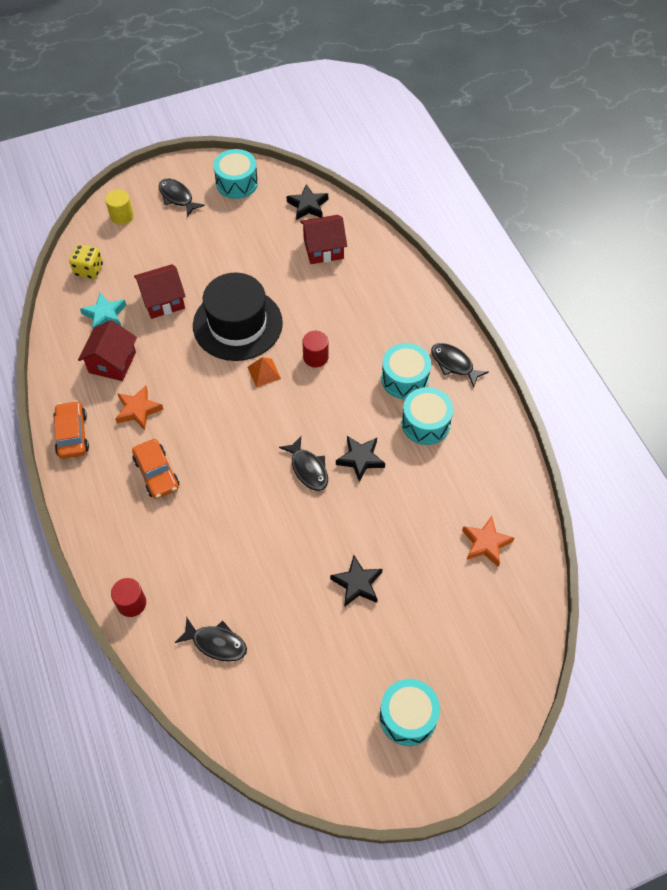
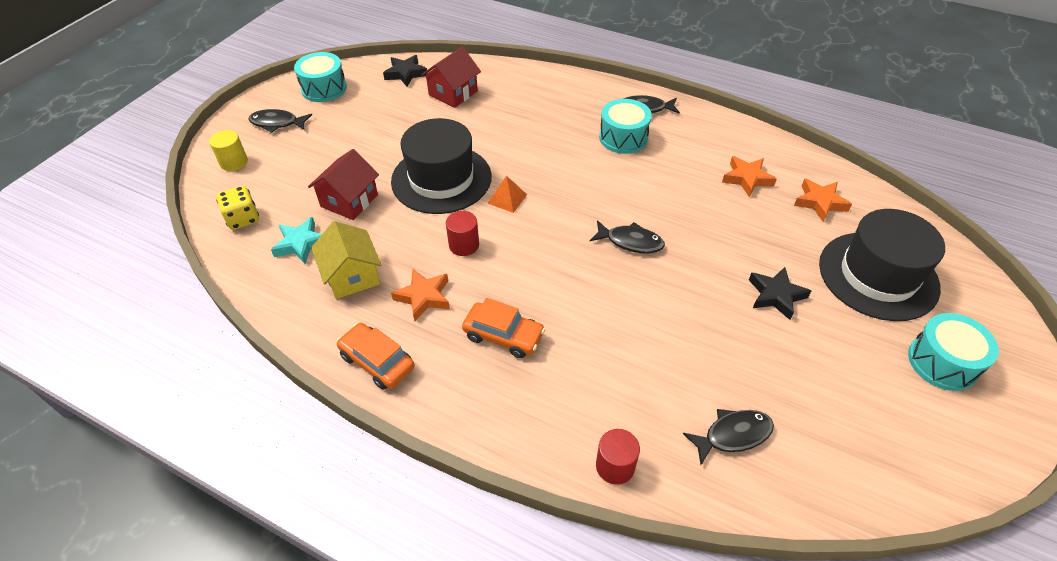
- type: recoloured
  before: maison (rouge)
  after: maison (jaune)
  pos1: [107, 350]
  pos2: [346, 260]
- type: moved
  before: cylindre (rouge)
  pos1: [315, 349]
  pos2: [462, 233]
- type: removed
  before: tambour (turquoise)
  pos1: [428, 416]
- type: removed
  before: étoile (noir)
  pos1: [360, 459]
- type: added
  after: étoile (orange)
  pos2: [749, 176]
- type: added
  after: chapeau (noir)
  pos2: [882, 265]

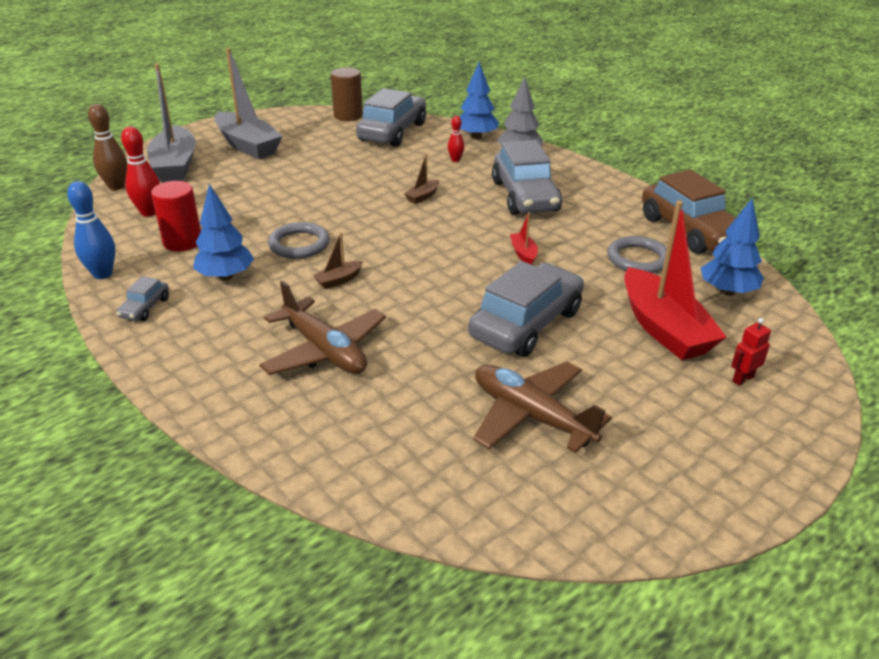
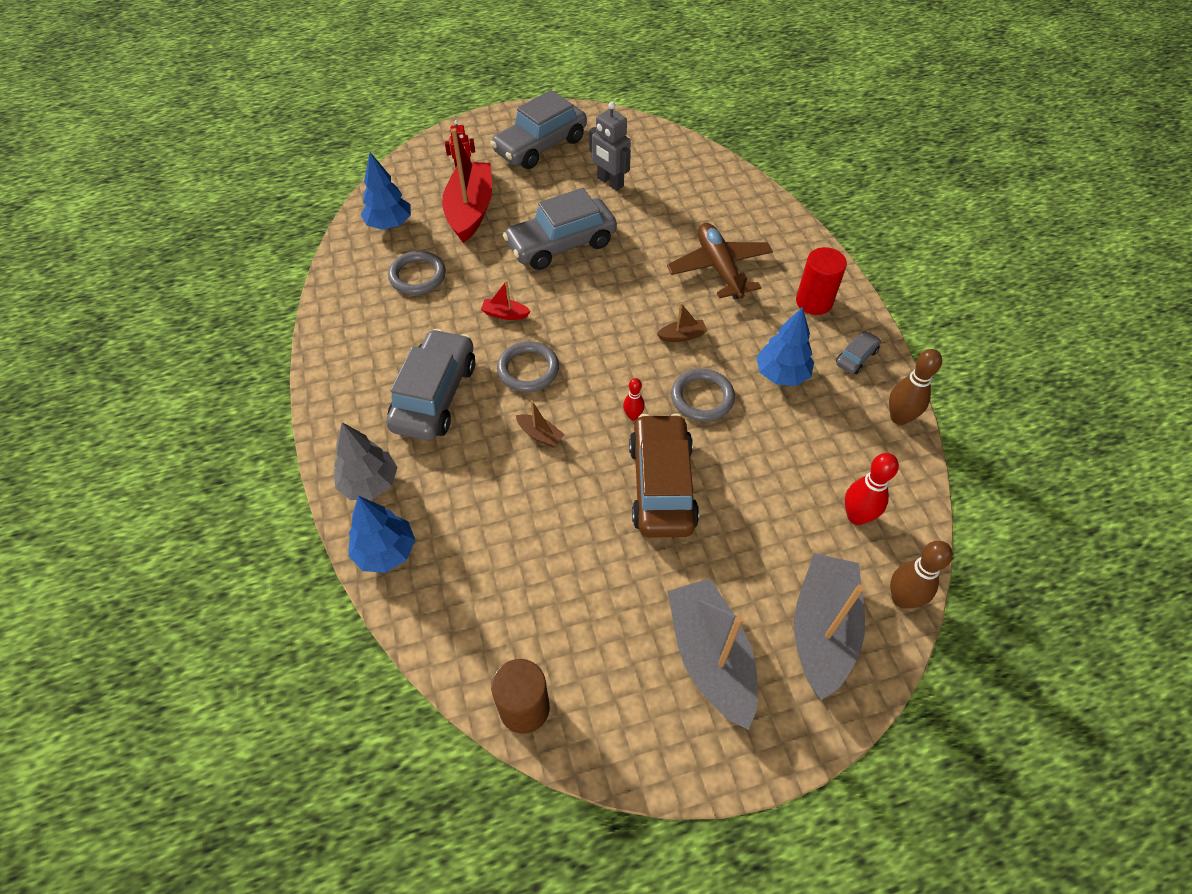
- type: moved
  before: voiture (gris)
  pos1: [391, 117]
  pos2: [538, 129]
- type: moved
  before: quille (rouge)
  pos1: [456, 139]
  pos2: [634, 399]
- type: turned
  before: bateau (marron)
  pos1: [421, 178]
  pos2: [540, 423]
  turn: 60
- type: moved
  before: voiture (marron)
  pos1: [689, 212]
  pos2: [664, 475]
- type: recoloured
  before: quille (bleu)
  after: quille (marron)
  pos1: [91, 230]
  pos2: [915, 387]
- type: moved
  before: cylindre (rouge)
  pos1: [176, 216]
  pos2: [821, 281]
- type: turned
  before: bateau (rouge)
  pos1: [524, 238]
  pos2: [506, 300]
  turn: 90
- type: replaced
  before: avion (marron)
  after: robot (gris)
  pos1: [543, 407]
  pos2: [610, 146]
- type: added
  after: anneau (gris)
  pos2: [528, 366]

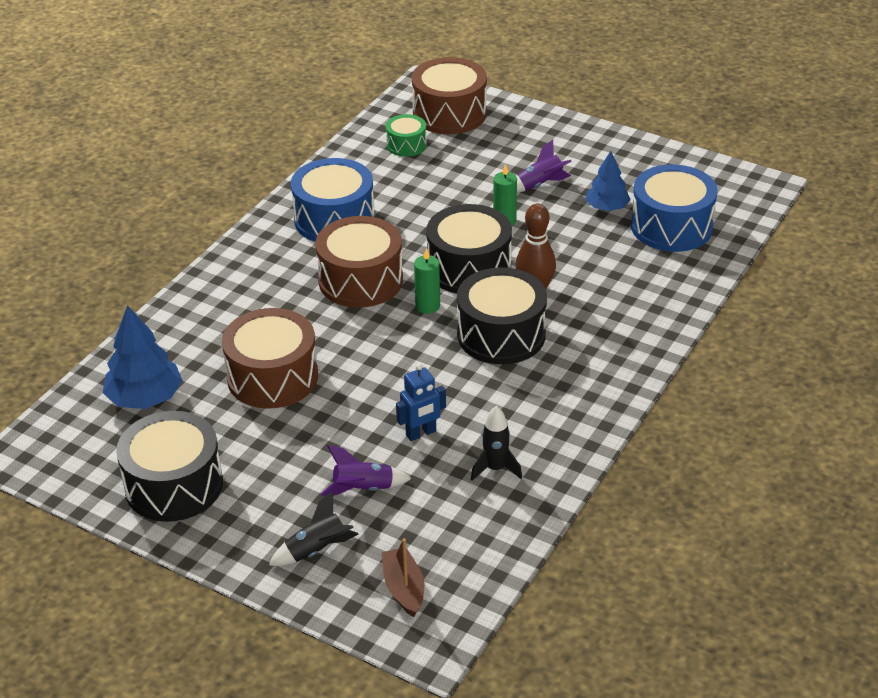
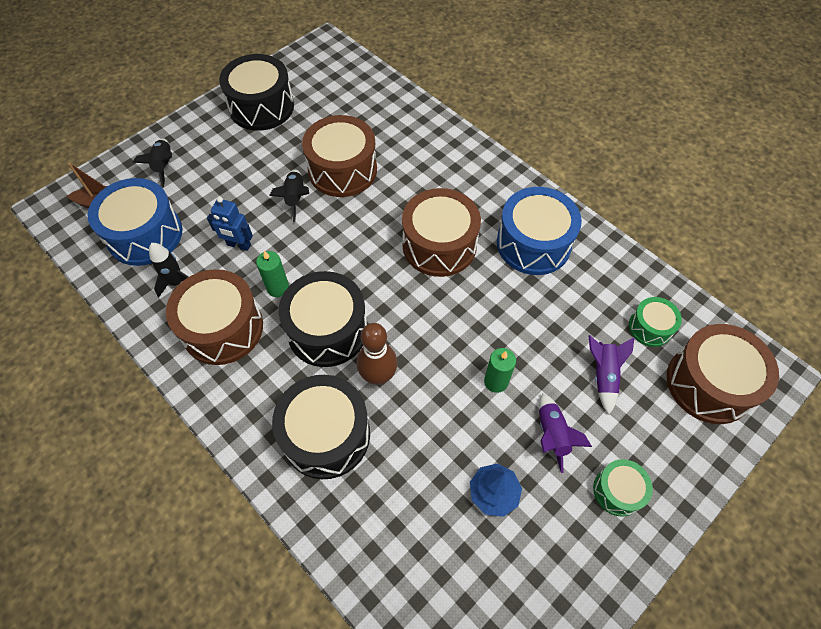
- type: moved
  before: tambour (bleu)
  pos1: [674, 208]
  pos2: [135, 222]
- type: moved
  before: tambour (noir)
  pos1: [469, 249]
  pos2: [321, 427]
- type: moved
  before: bougie (vert)
  pos1: [427, 281]
  pos2: [272, 274]
- type: removed
  before: arbre (bleu)
  pos1: [142, 357]
- type: turned
  before: robot (bleu)
  pos1: [421, 402]
  pos2: [230, 224]
  turn: -60
- type: moved
  before: fusée (violet)
  pos1: [366, 470]
  pos2: [611, 375]
- type: added
  after: fusée (noir)
  pos2: [289, 195]
- type: added
  after: tambour (marron)
  pos2: [214, 317]
- type: added
  after: tambour (vert)
  pos2: [623, 488]

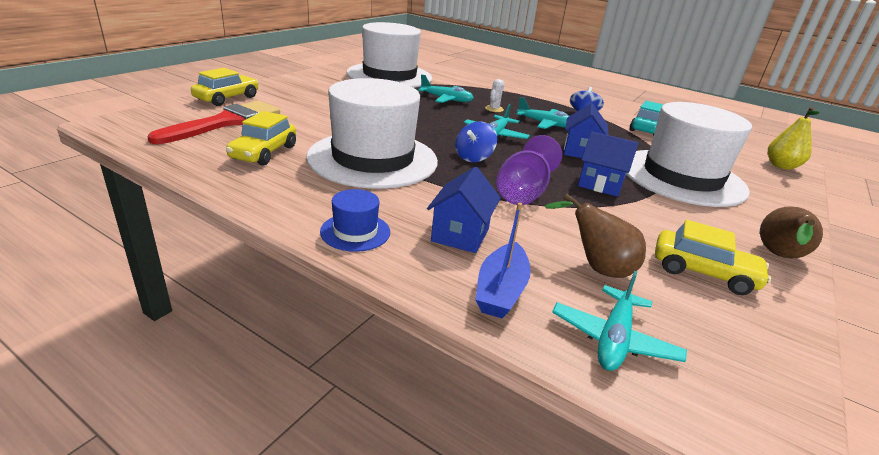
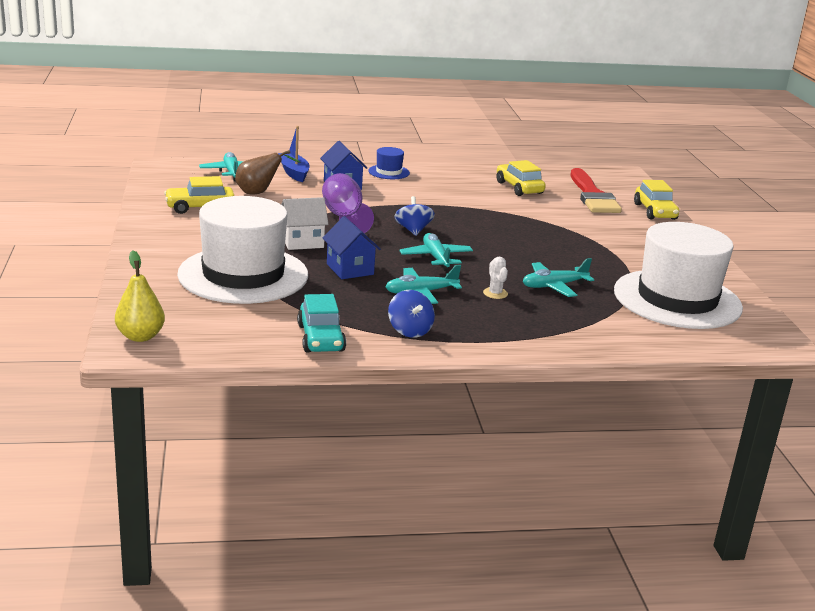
- type: removed
  before: chapeau (blanc)
  pos1: [372, 133]
- type: recoloured
  before: maison (bleu)
  after: maison (blanc)
  pos1: [608, 164]
  pos2: [304, 223]
- type: removed
  before: poire (marron)
  pos1: [791, 232]

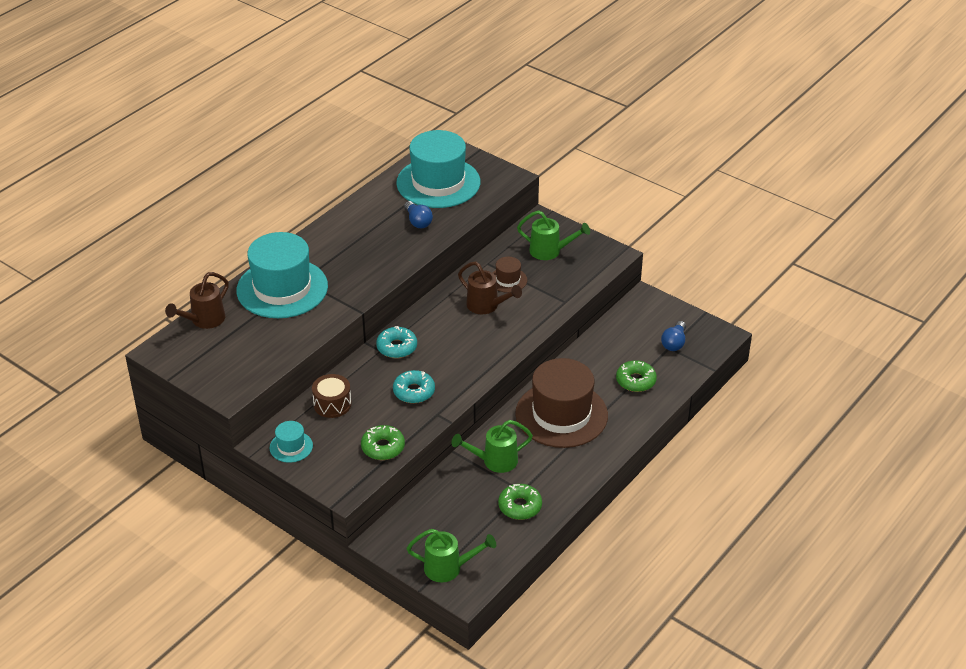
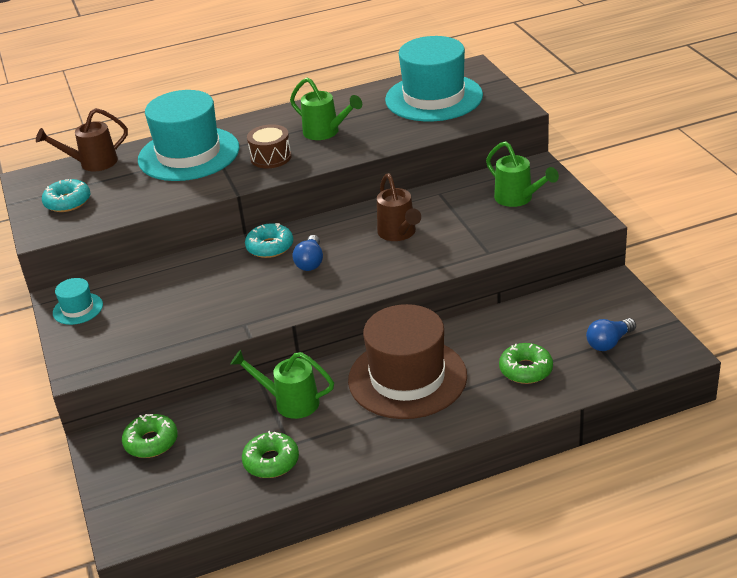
- type: moved
  before: ampoule (bleu)
  pos1: [418, 214]
  pos2: [308, 253]
- type: removed
  before: chapeau (marron)
  pos1: [510, 275]
- type: moved
  before: beignet (turquoise)
  pos1: [414, 386]
  pos2: [66, 195]
- type: moved
  before: tambour (marron)
  pos1: [332, 396]
  pos2: [269, 146]
- type: moved
  before: beignet (vert)
  pos1: [383, 442]
  pos2: [150, 436]
- type: moved
  before: arrosoir (vert)
  pos1: [451, 555]
  pos2: [326, 109]

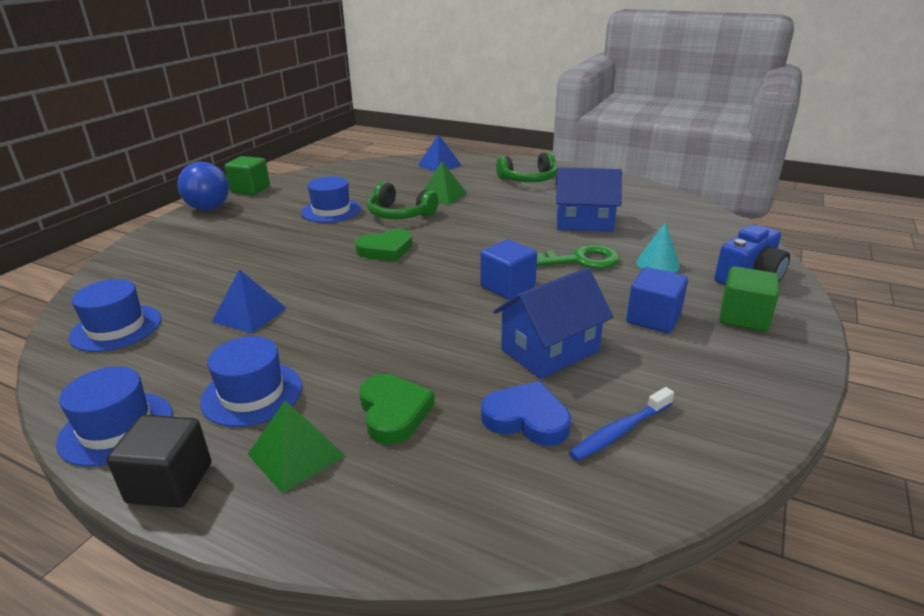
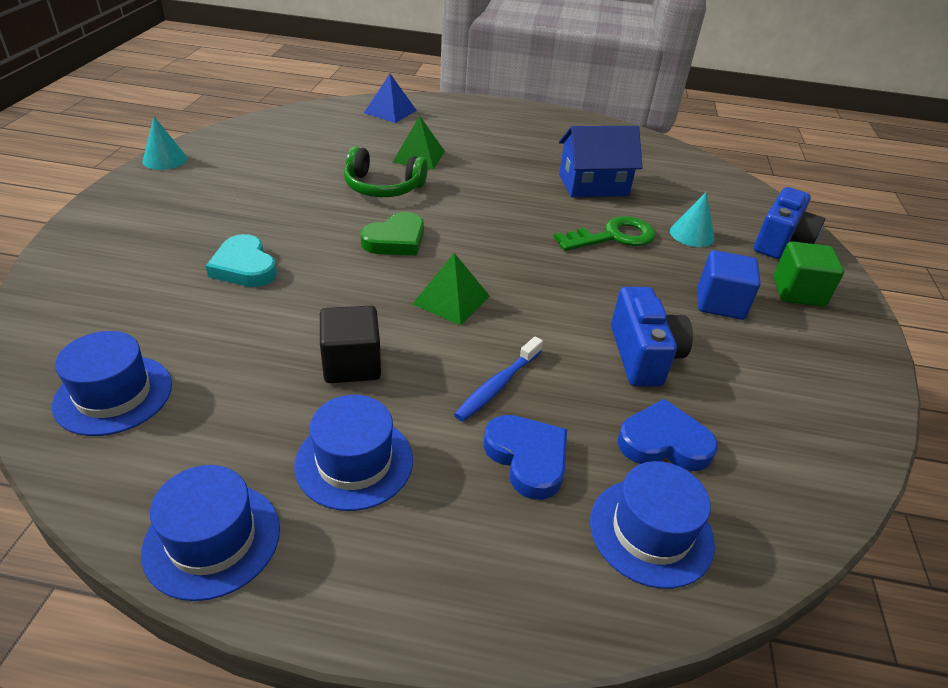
- type: removed
  before: casque audio (vert)
  pos1: [526, 167]
- type: replaced
  before: cube (vert)
  after: cône (turquoise)
  pos1: [247, 175]
  pos2: [164, 143]
- type: removed
  before: balle (bleu)
  pos1: [203, 186]
- type: moved
  before: chapeau (bleu)
  pos1: [331, 199]
  pos2: [652, 525]
- type: removed
  before: cube (bleu)
  pos1: [508, 270]
- type: replaced
  before: maison (bleu)
  after: appareil photo (bleu)
  pos1: [553, 323]
  pos2: [652, 337]
- type: removed
  before: pyramide (bleu)
  pos1: [249, 301]
- type: recoloured
  before: cœur (vert)
  after: cœur (bleu)
  pos1: [397, 409]
  pos2: [525, 457]
- type: moved
  before: brosse à dents (bleu)
  pos1: [621, 424]
  pos2: [498, 379]
- type: moved
  before: pyramide (vert)
  pos1: [296, 447]
  pos2: [451, 289]
- type: moved
  before: cube (noir)
  pos1: [158, 461]
  pos2: [350, 344]
- type: added
  after: cœur (turquoise)
  pos2: [241, 260]

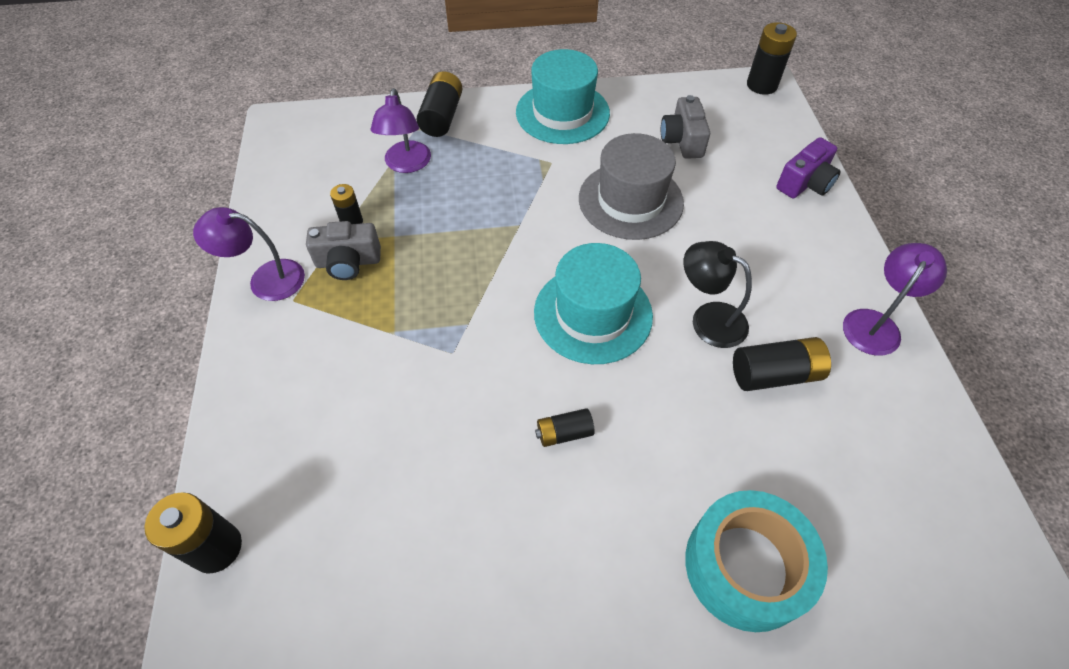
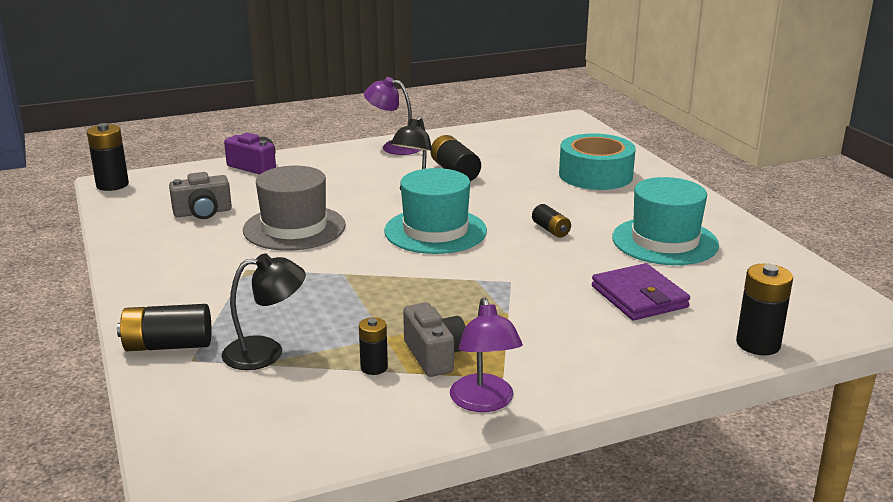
- type: moved
  before: chapeau (turquoise)
  pos1: [563, 96]
  pos2: [665, 221]
- type: recoloured
  before: lampe (violet)
  after: lampe (noir)
  pos1: [401, 130]
  pos2: [264, 311]
- type: added
  after: portefeuille (violet)
  pos2: [641, 291]

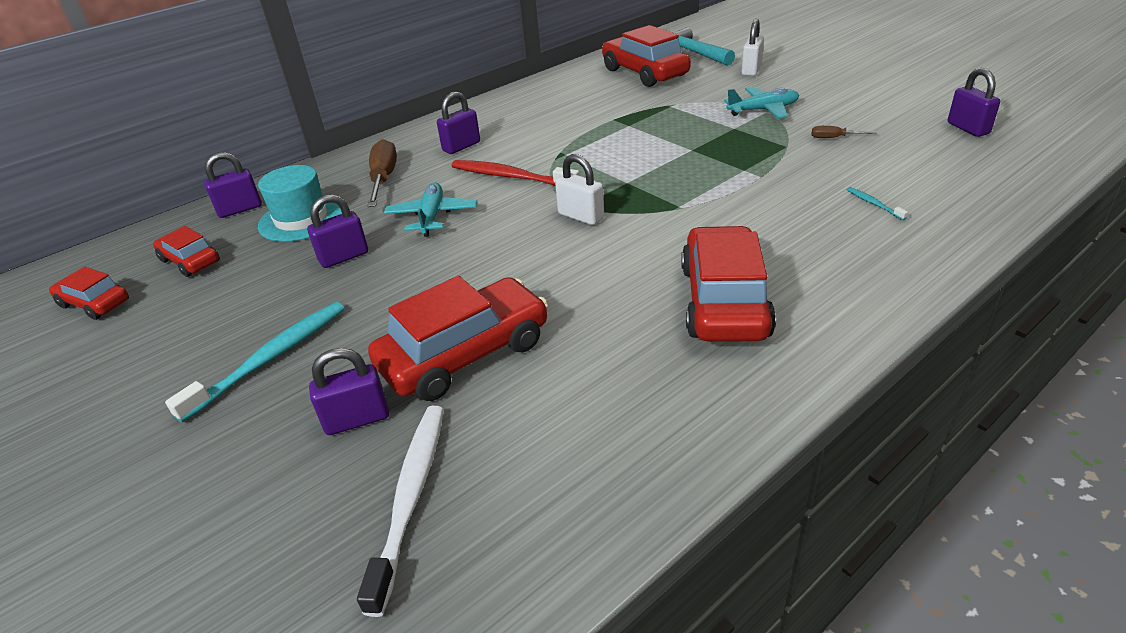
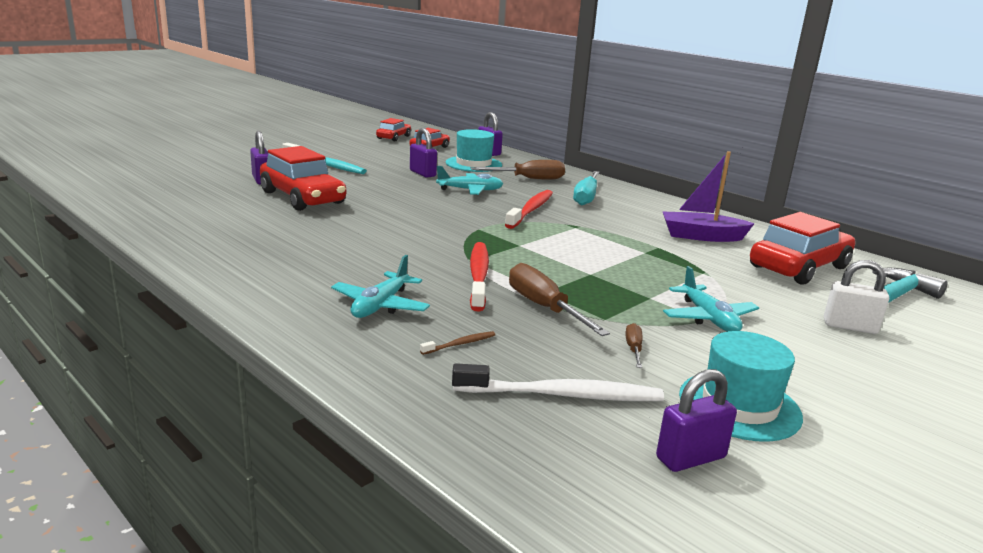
- type: replaced
  before: cadenas (violet)
  after: tournevis (turquoise)
  pos1: [458, 122]
  pos2: [586, 188]
- type: removed
  before: cadenas (blanc)
  pos1: [579, 189]
- type: recoloured
  before: brosse à dents (turquoise)
  after: brosse à dents (marron)
  pos1: [877, 203]
  pos2: [457, 343]
- type: removed
  before: voiture (rouge)
  pos1: [728, 284]
- type: moved
  before: brosse à dents (blanc)
  pos1: [400, 511]
  pos2: [558, 382]
- type: added
  after: bateau (violet)
  pos2: [709, 196]
- type: added
  after: brosse à dents (rouge)
  pos2: [479, 276]
- type: added
  after: avion (turquoise)
  pos2: [380, 286]
- type: added
  after: tournevis (marron)
  pos2: [559, 299]
- type: added
  after: chapeau (turquoise)
  pos2: [741, 386]

